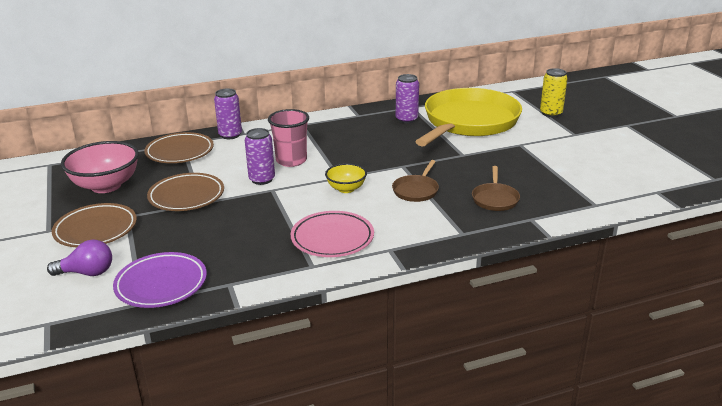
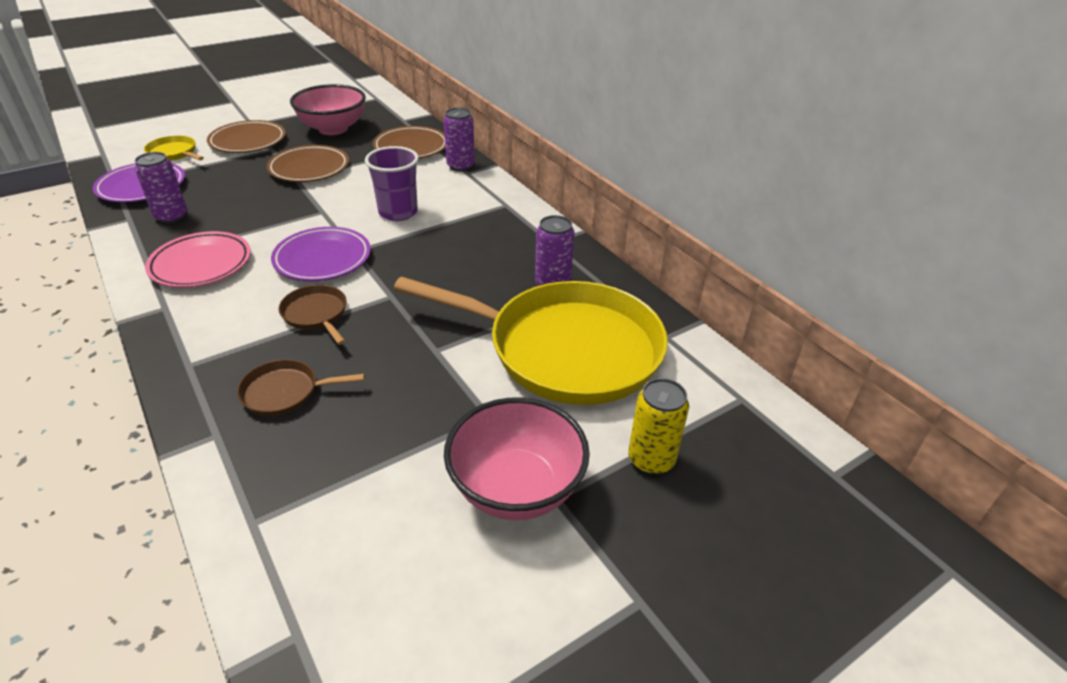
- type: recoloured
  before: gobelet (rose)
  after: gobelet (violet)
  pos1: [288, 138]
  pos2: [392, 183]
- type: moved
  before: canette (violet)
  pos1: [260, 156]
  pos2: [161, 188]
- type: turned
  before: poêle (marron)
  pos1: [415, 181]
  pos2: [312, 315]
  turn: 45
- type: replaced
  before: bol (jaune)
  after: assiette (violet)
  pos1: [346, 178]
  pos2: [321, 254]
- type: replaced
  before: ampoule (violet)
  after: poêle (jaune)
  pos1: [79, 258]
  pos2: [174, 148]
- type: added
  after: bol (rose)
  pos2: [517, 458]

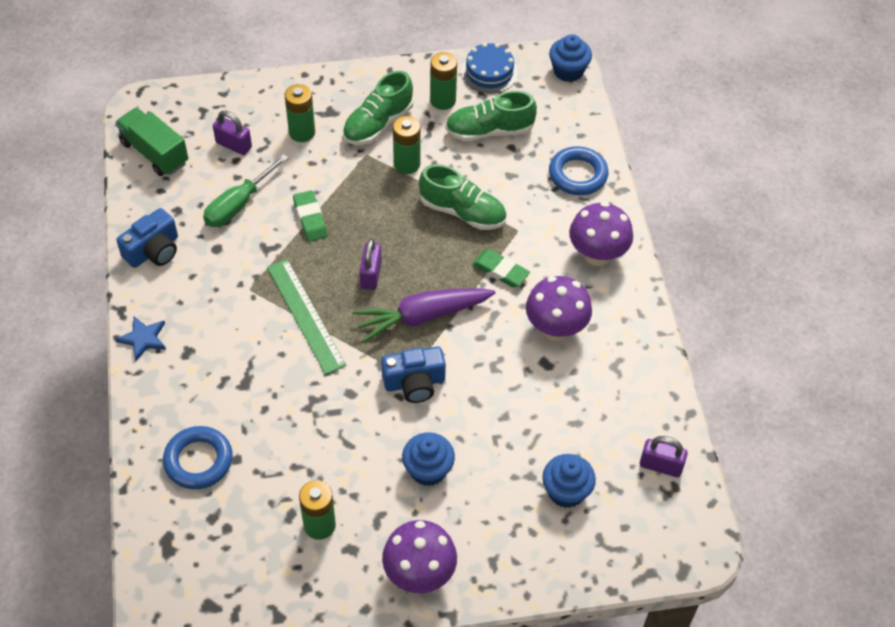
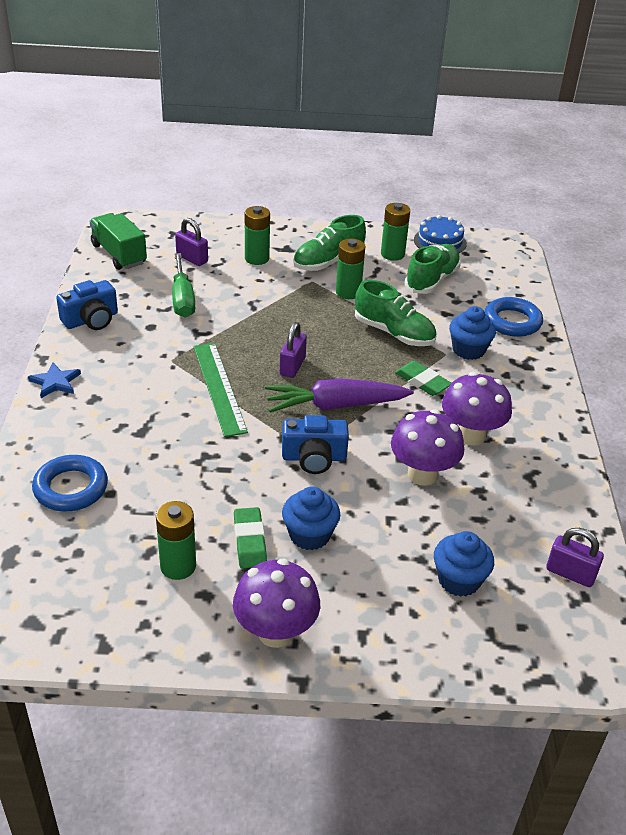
- type: moved
  before: muffin (bleu)
  pos1: [570, 58]
  pos2: [472, 333]
- type: turned
  before: chaussure (vert)
  pos1: [491, 116]
  pos2: [433, 269]
  turn: 120
- type: turned
  before: tournevis (vert)
  pos1: [246, 190]
  pos2: [183, 285]
  turn: -60
- type: moved
  before: gomme (vert)
  pos1: [310, 216]
  pos2: [250, 538]
- type: moved
  before: champignon (violet)
  pos1: [601, 234]
  pos2: [427, 447]

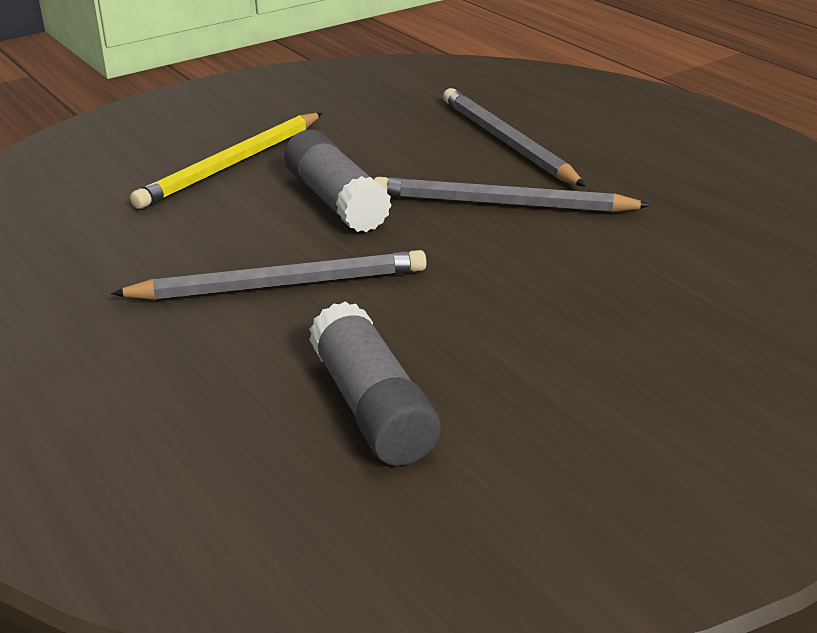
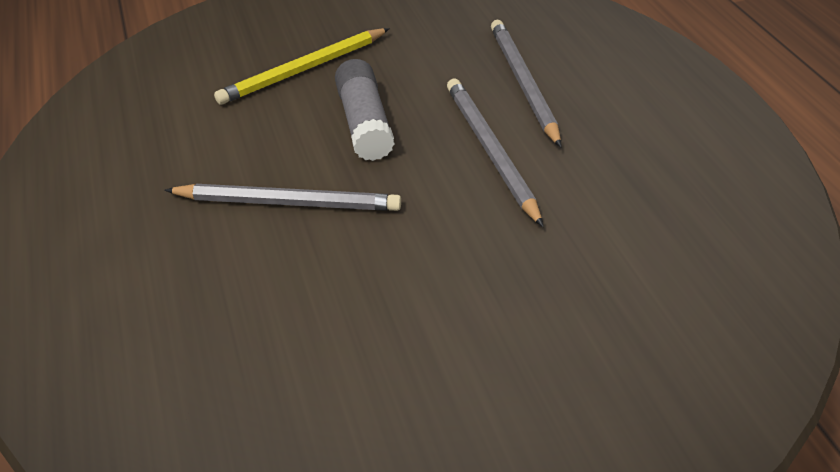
- type: turned
  before: crayon (gris)
  pos1: [512, 194]
  pos2: [495, 153]
  turn: 45
- type: removed
  before: bâton de colle (gris)
  pos1: [375, 383]

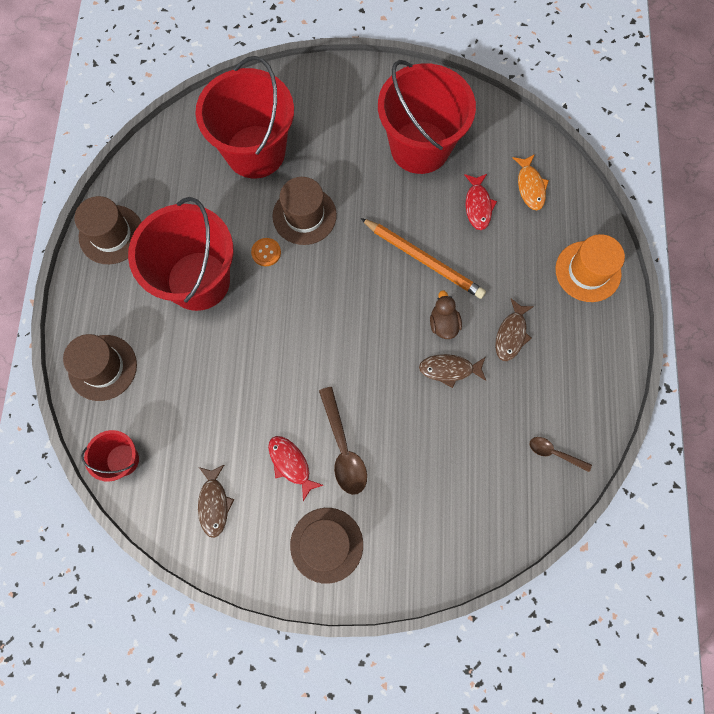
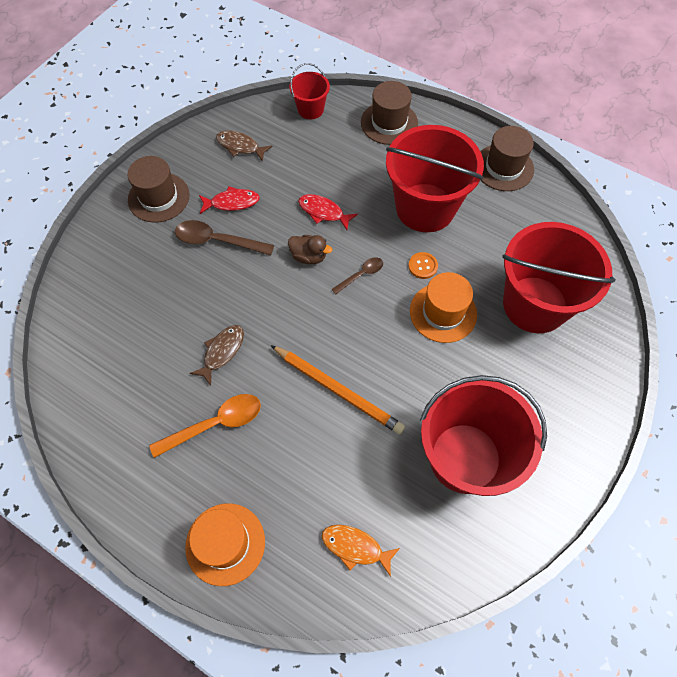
- type: moved
  before: poisson (rouge)
  pos1: [480, 202]
  pos2: [328, 212]
- type: recoloured
  before: chapeau (marron)
  after: chapeau (orange)
  pos1: [304, 211]
  pos2: [443, 307]
- type: turned
  before: crayon (orange)
  pos1: [423, 258]
  pos2: [337, 389]
  turn: -120
- type: moved
  before: canard (marron)
  pos1: [446, 314]
  pos2: [310, 249]
- type: replaced
  before: poisson (marron)
  after: cuillère (orange)
  pos1: [514, 329]
  pos2: [205, 426]
- type: moved
  before: cuillère (marron)
  pos1: [561, 454]
  pos2: [357, 275]

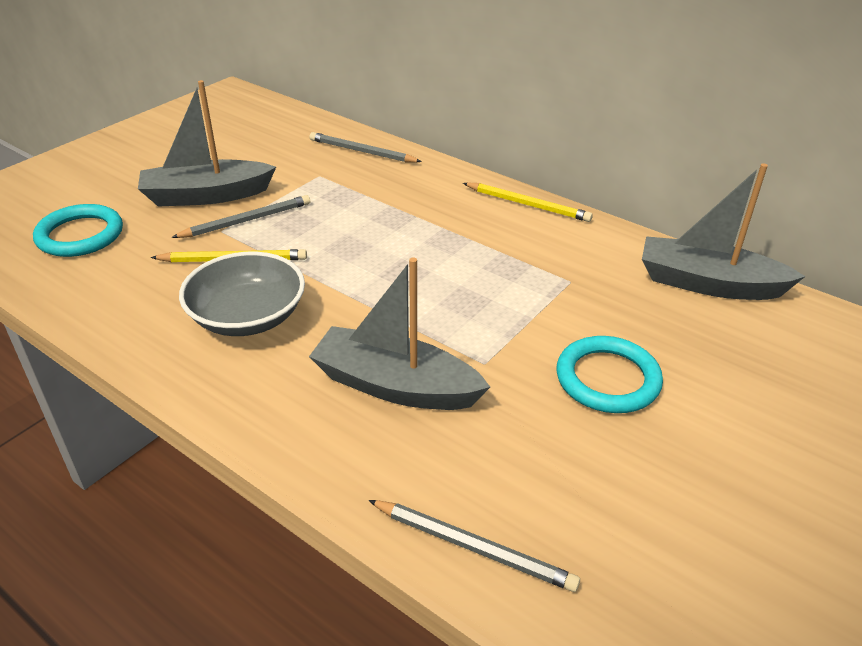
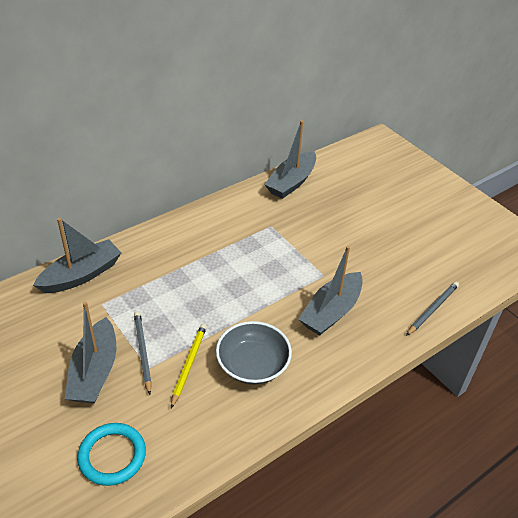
- type: replaced
  before: crayon (gris)
  after: bateau (gris)
  pos1: [366, 147]
  pos2: [77, 255]
- type: removed
  before: crayon (jaune)
  pos1: [528, 202]
- type: removed
  before: anneau (turquoise)
  pos1: [610, 374]

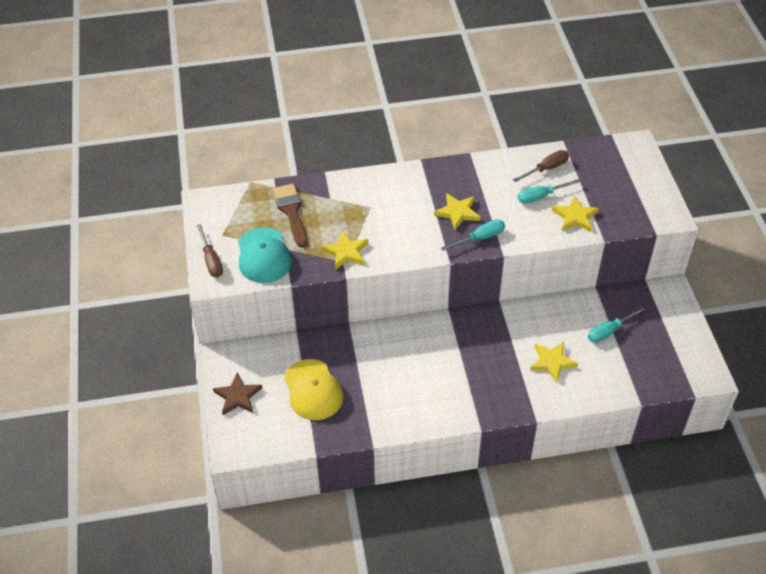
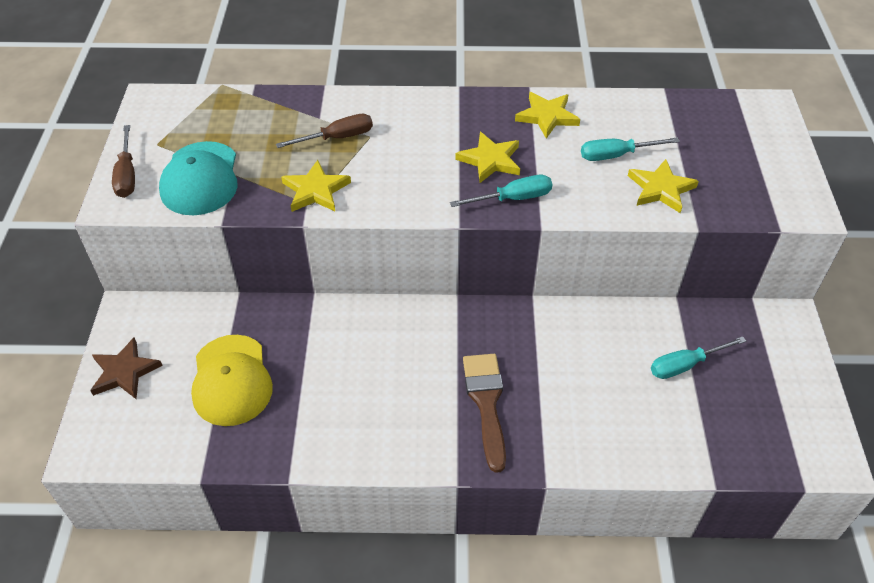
- type: moved
  before: tournevis (marron)
  pos1: [541, 166]
  pos2: [324, 131]
- type: moved
  before: pinceau (marron)
  pos1: [290, 216]
  pos2: [484, 413]
- type: moved
  before: étoile (jaune)
  pos1: [554, 362]
  pos2: [547, 115]

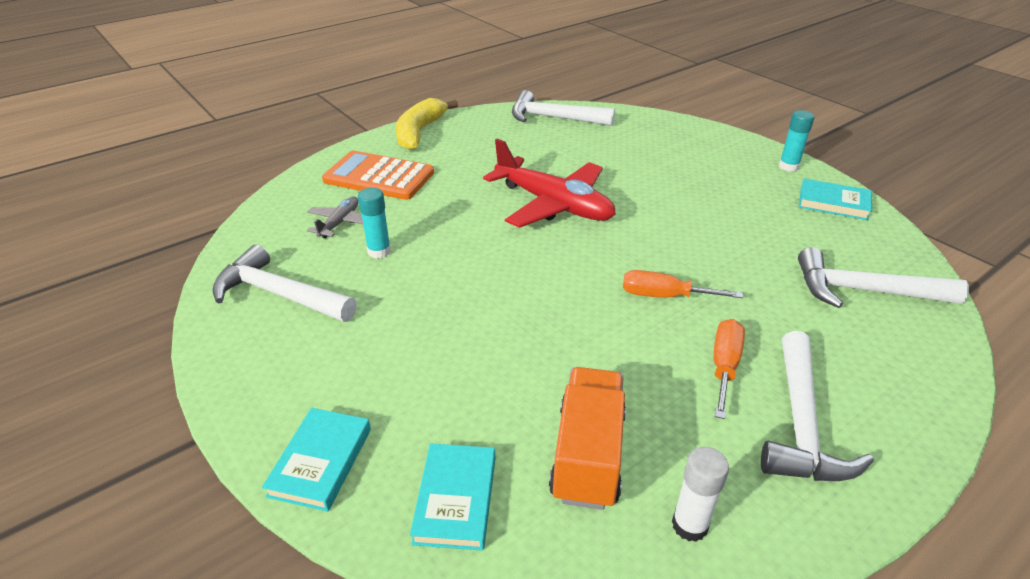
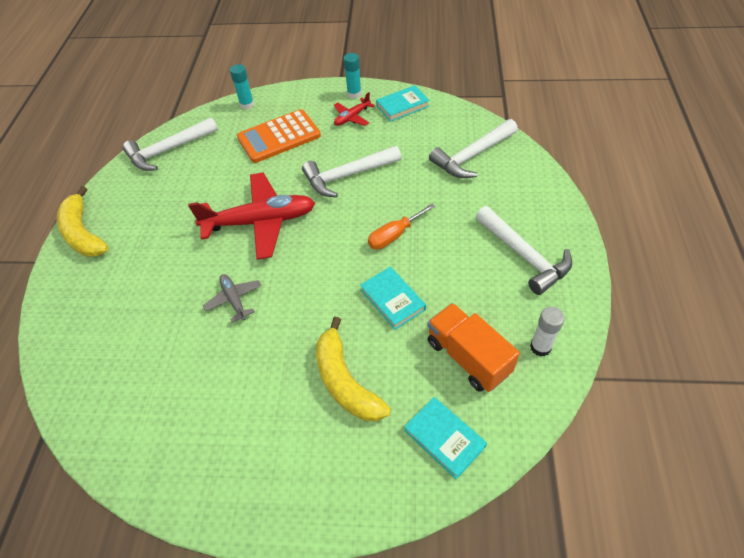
- type: moved
  before: calculatrice (orange)
  pos1: [378, 175]
  pos2: [279, 136]
- type: moved
  before: bâton de colle (turquoise)
  pos1: [374, 223]
  pos2: [242, 87]
- type: moved
  before: avion (gris)
  pos1: [335, 217]
  pos2: [232, 298]
- type: moved
  before: marteau (blanc)
  pos1: [285, 283]
  pos2: [351, 171]
- type: removed
  before: tournevis (orange)
  pos1: [729, 369]
- type: moved
  before: livre (turquoise)
  pos1: [316, 460]
  pos2: [393, 298]
- type: added
  after: avion (rouge)
  pos2: [354, 109]
- type: added
  after: banane (jaune)
  pos2: [353, 369]

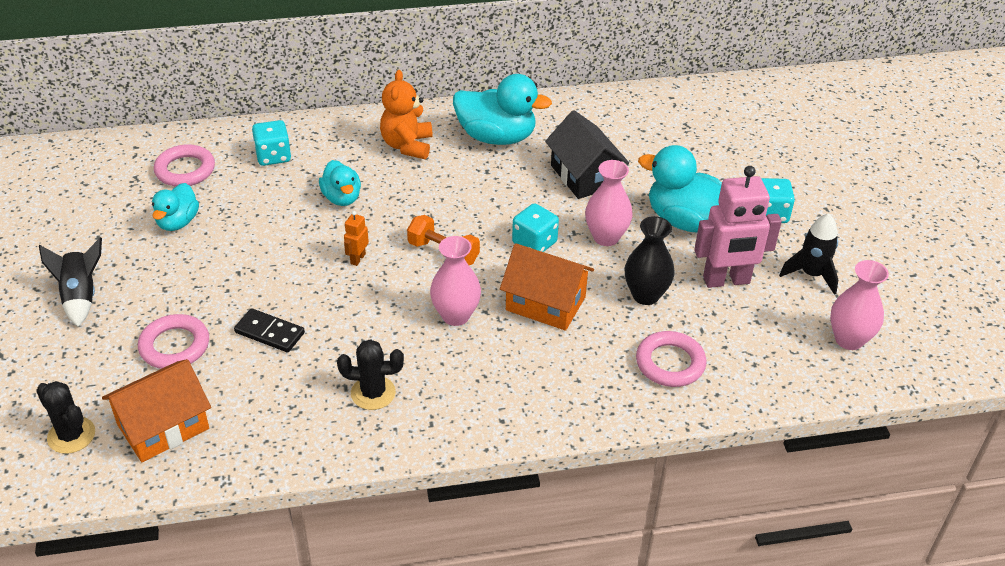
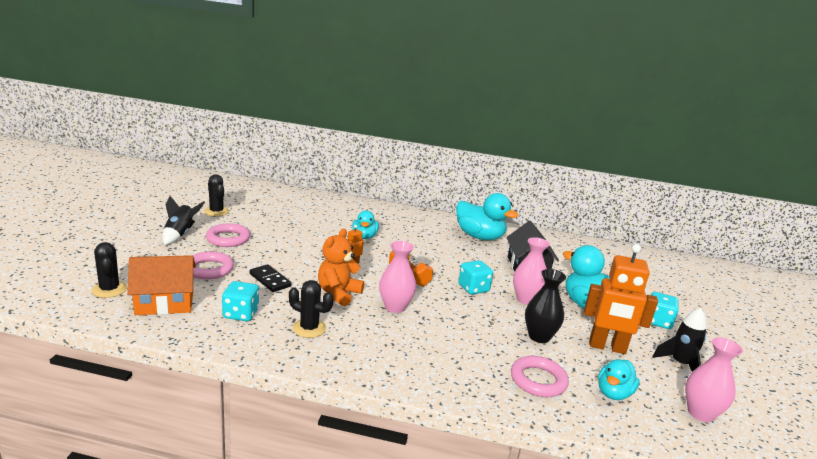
- type: moved
  before: ours en peluche (orange)
  pos1: [406, 114]
  pos2: [341, 267]
- type: moved
  before: dé (turquoise)
  pos1: [271, 143]
  pos2: [240, 301]
- type: moved
  before: anneau (rose)
  pos1: [184, 165]
  pos2: [228, 235]
- type: recoloured
  before: robot (rose)
  after: robot (orange)
  pos1: [738, 227]
  pos2: [621, 299]
- type: moved
  before: canard (turquoise)
  pos1: [175, 207]
  pos2: [619, 379]
- type: removed
  before: maison (orange)
  pos1: [547, 287]
- type: added
  after: cactus (noir)
  pos2: [216, 195]

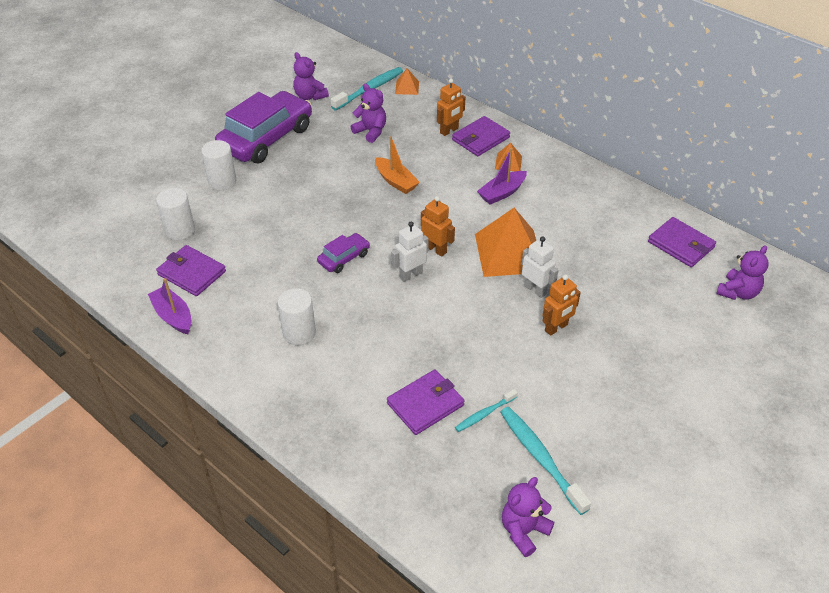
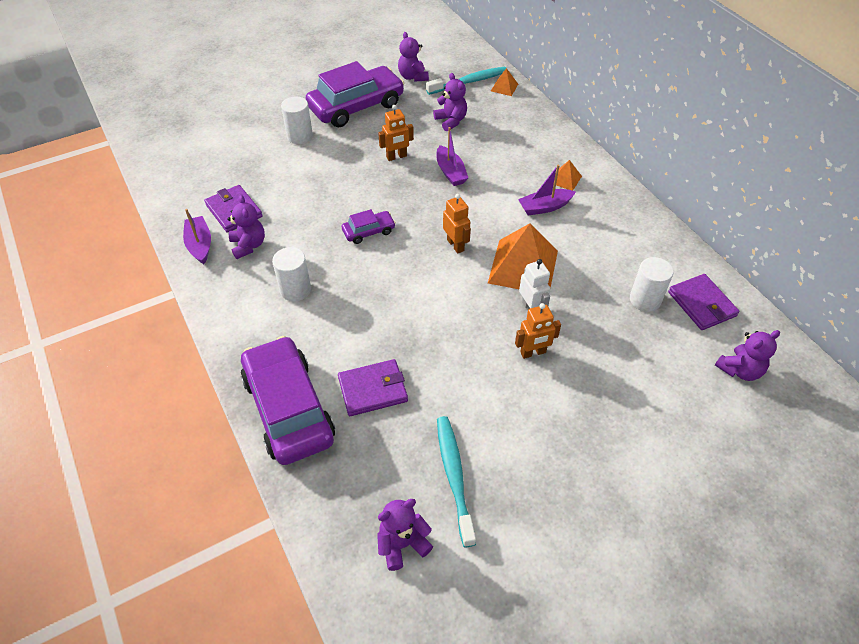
- type: moved
  before: robot (orange)
  pos1: [451, 107]
  pos2: [396, 133]
- type: removed
  before: portefeuille (violet)
  pos1: [481, 136]
- type: recoloured
  before: bateau (orange)
  after: bateau (violet)
  pos1: [397, 165]
  pos2: [452, 156]
- type: moved
  before: cylindre (blanc)
  pos1: [175, 214]
  pos2: [651, 284]
- type: removed
  before: robot (blanc)
  pos1: [410, 252]
- type: removed
  before: brosse à dents (turquoise)
  pos1: [486, 410]
- type: added
  after: ours en peluche (violet)
  pos2: [246, 227]
- type: added
  after: voiture (violet)
  pos2: [288, 400]

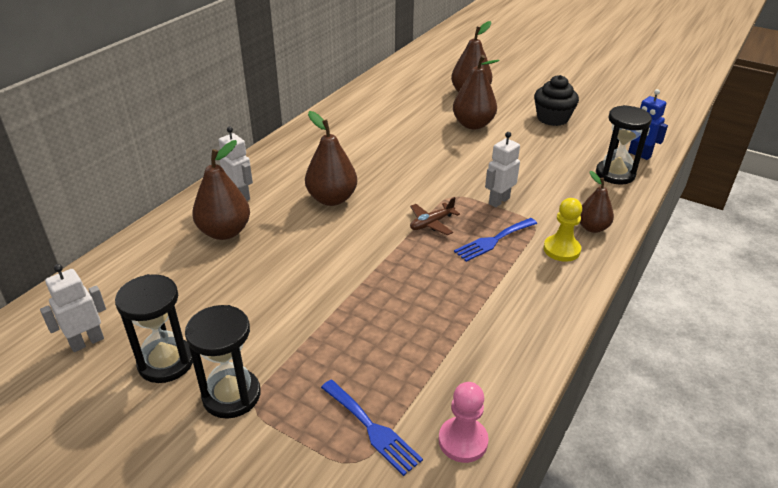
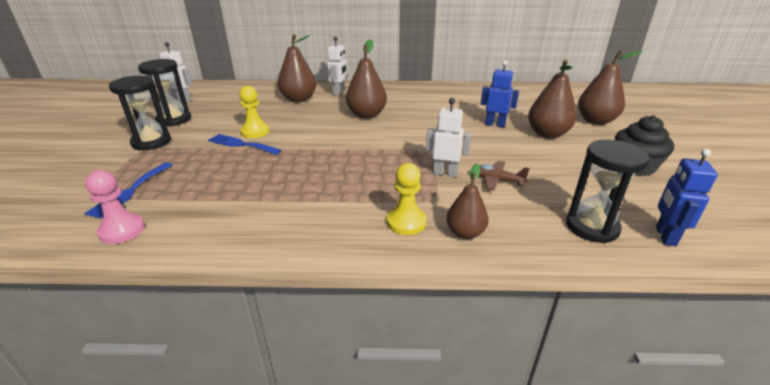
- type: moved
  before: avion (marron)
  pos1: [435, 216]
  pos2: [504, 176]
- type: moved
  before: fourchette (bleu)
  pos1: [495, 240]
  pos2: [244, 144]
- type: added
  after: robot (bleu)
  pos2: [500, 93]
- type: added
  after: pion (jaune)
  pos2: [254, 112]

